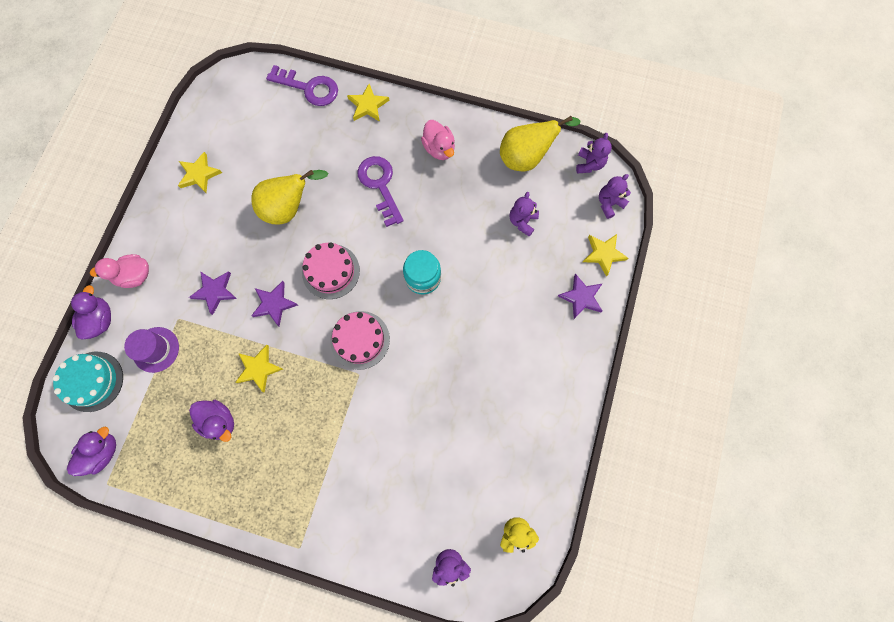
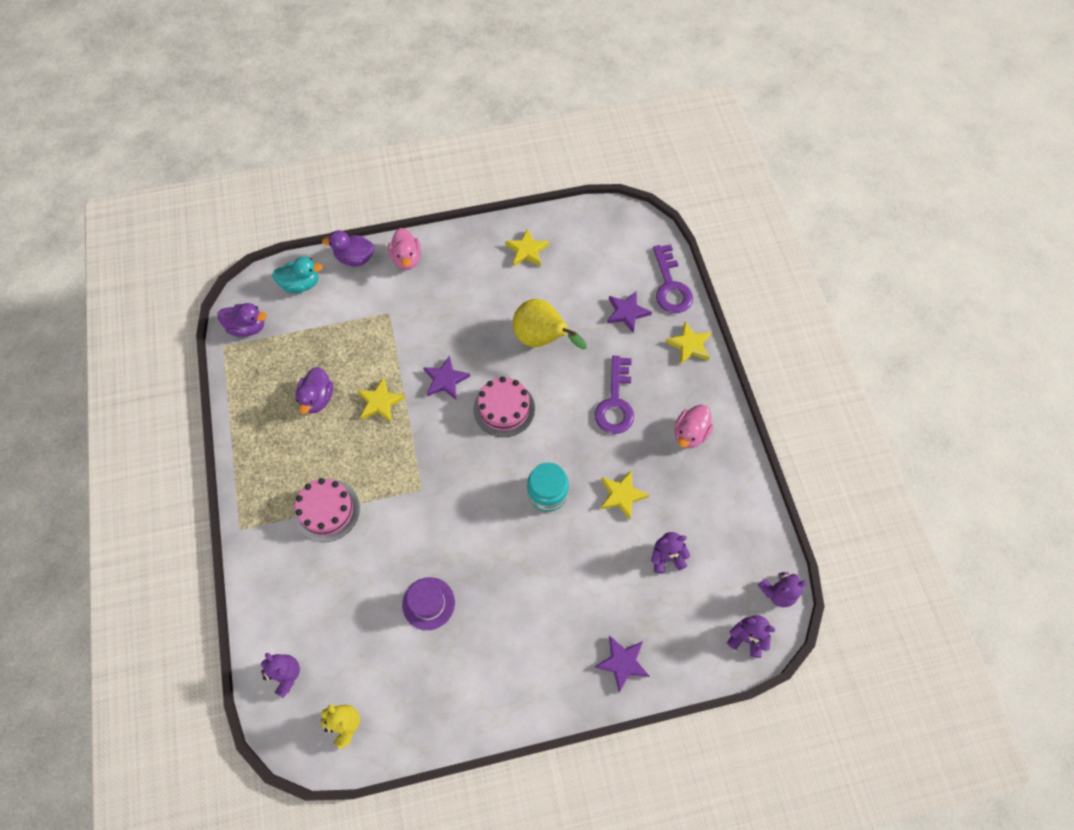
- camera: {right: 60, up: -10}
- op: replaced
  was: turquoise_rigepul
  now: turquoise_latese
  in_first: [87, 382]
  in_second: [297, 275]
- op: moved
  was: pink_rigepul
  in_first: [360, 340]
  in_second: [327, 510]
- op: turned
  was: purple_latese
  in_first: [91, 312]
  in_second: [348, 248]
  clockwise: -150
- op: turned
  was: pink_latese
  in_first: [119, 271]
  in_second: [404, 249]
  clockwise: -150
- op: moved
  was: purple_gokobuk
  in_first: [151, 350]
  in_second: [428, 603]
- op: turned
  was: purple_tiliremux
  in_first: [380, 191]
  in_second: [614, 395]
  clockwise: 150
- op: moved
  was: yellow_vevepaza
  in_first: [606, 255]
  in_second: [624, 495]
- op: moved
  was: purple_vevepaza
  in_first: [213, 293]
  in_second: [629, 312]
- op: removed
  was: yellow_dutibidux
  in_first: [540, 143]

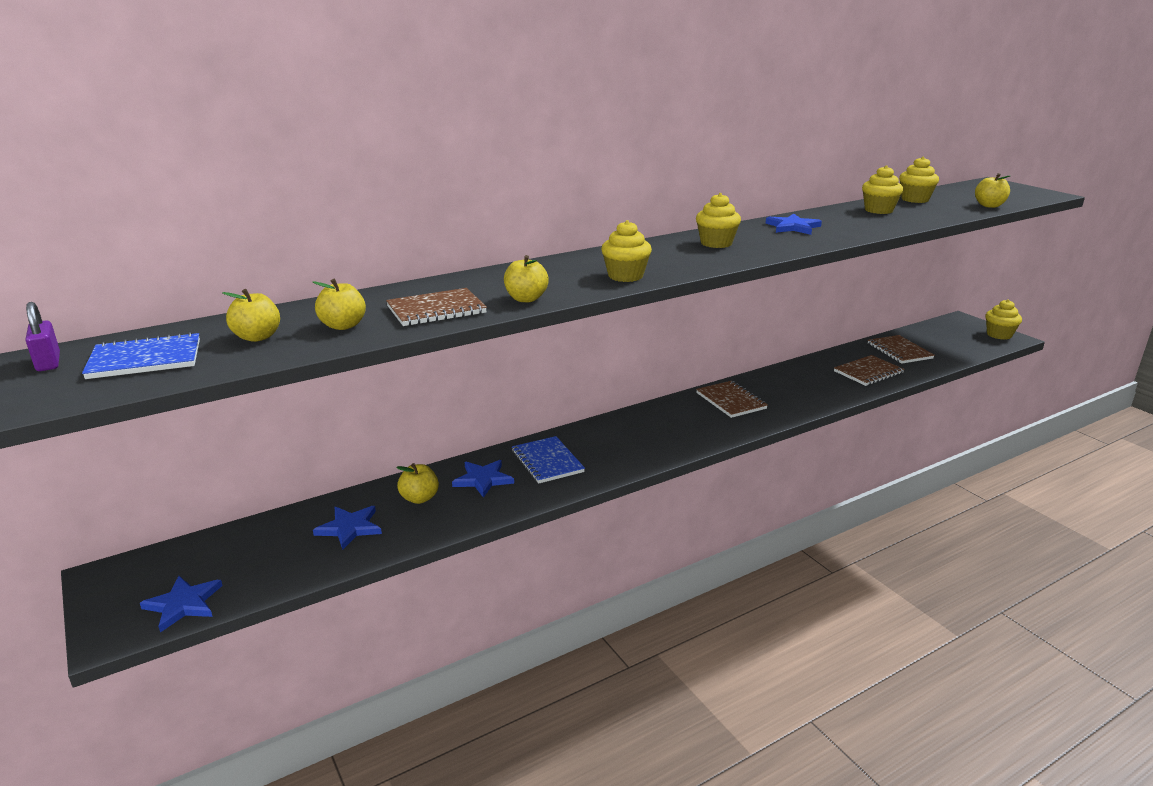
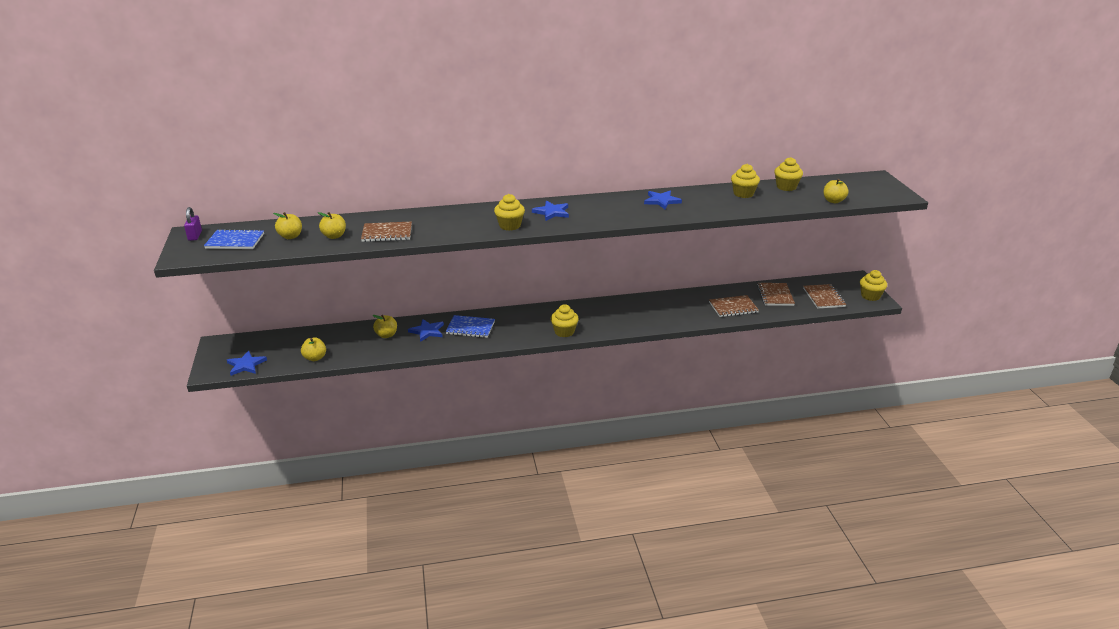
- camera: {right: 20, up: 5}
- op: moved
  was: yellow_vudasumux
  in_first: [526, 278]
  in_second: [313, 349]
- op: turned
  was: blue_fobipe
  in_first: [548, 460]
  in_second: [470, 326]
  clockwise: -75
- op: moved
  was: blue_vevepaza
  in_first: [347, 528]
  in_second: [550, 211]
- op: moved
  was: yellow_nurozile
  in_first: [718, 220]
  in_second: [565, 320]
- op: moved
  was: brown_fobipe
  in_first: [732, 399]
  in_second: [824, 296]

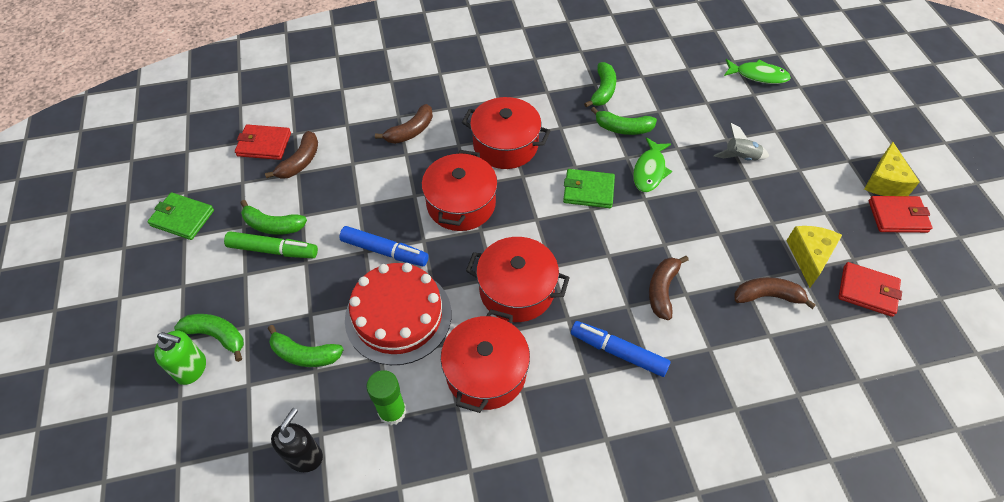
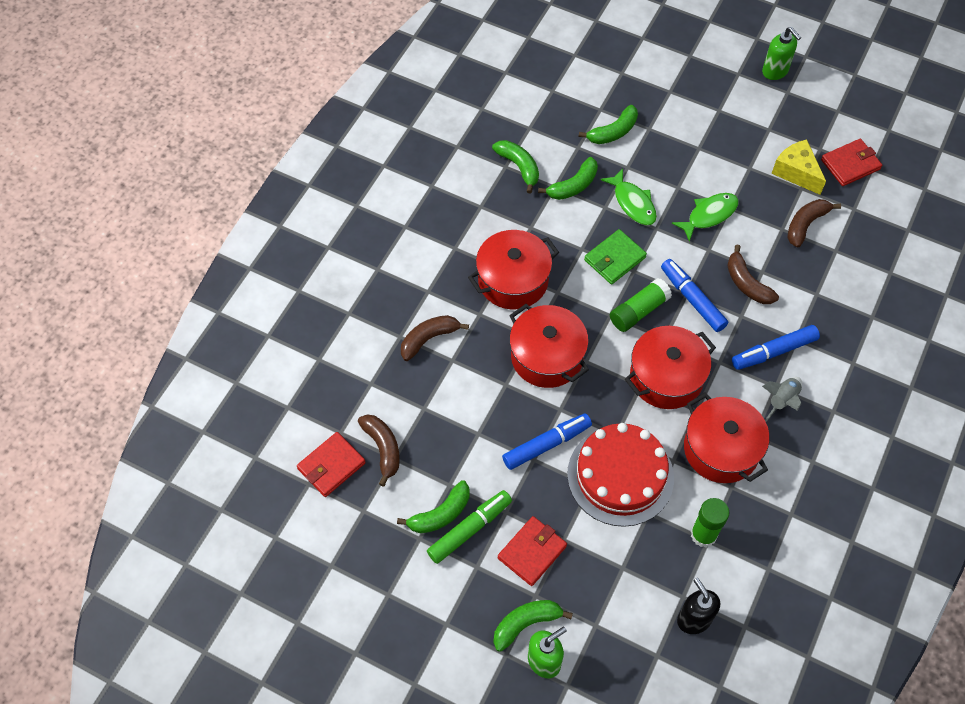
- camera: {right: -50, up: 5}
- op: turned
  was: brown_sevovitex
  in_first: [404, 124]
  in_second: [435, 338]
  clockwise: -120
- op: moved
  was: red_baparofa
  in_first: [900, 214]
  in_second: [532, 551]
- op: moved
  was: green_sevovitex
  in_first: [306, 346]
  in_second: [608, 124]
- op: added
  now: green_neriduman
  in_second: [641, 305]
- op: added
  now: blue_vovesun
  in_second: [694, 295]
- op: moved
  was: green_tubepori
  in_first: [757, 71]
  in_second: [705, 217]
- op: replaced
  was: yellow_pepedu
  now: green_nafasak
  in_first: [891, 169]
  in_second: [781, 53]
- op: moved
  was: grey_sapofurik
  in_first: [741, 141]
  in_second: [782, 399]
- op: removed
  was: green_baparofa
  in_first: [180, 216]

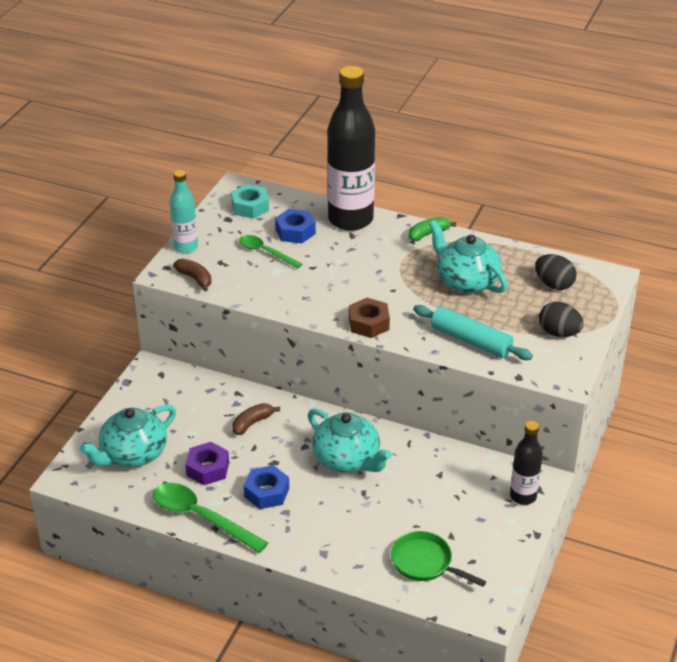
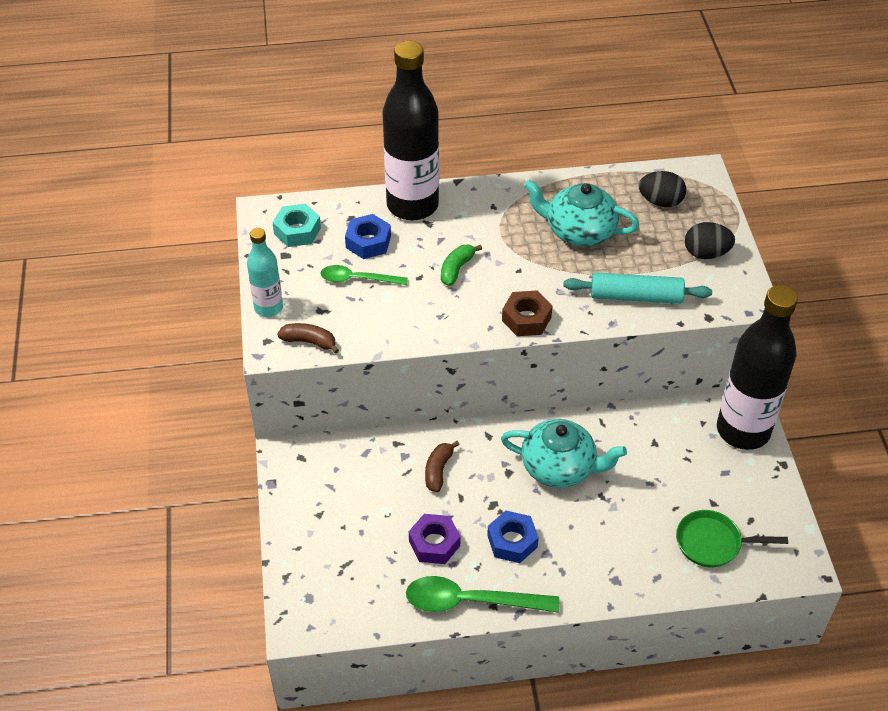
- camera: {right: -30, up: 10}
- op: moved
  was: green_sevovitex
  in_first: [432, 229]
  in_second: [461, 265]
- op: resized
  was: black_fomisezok
  in_first: [526, 463]
  in_second: [757, 367]
  ratio: 1.93
- op: removed
  was: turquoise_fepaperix
  in_first: [128, 435]

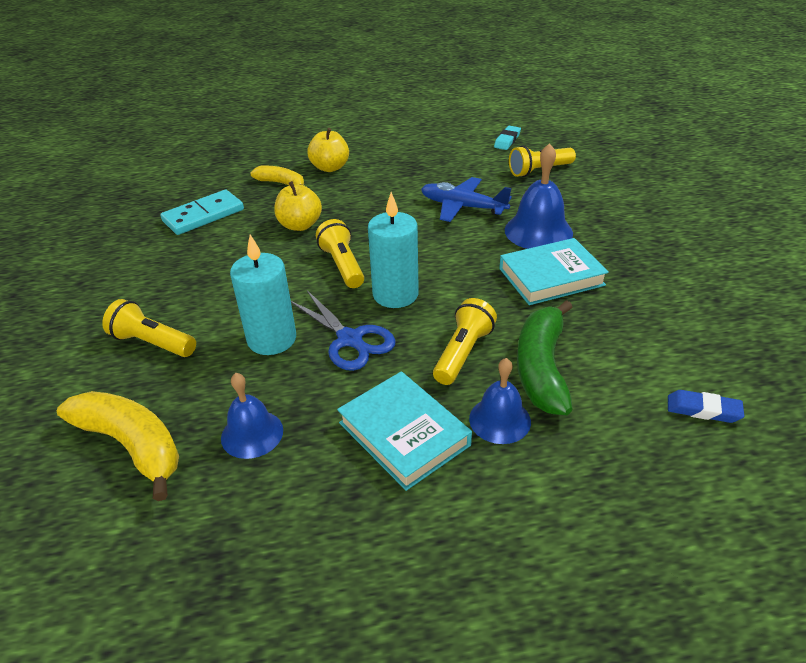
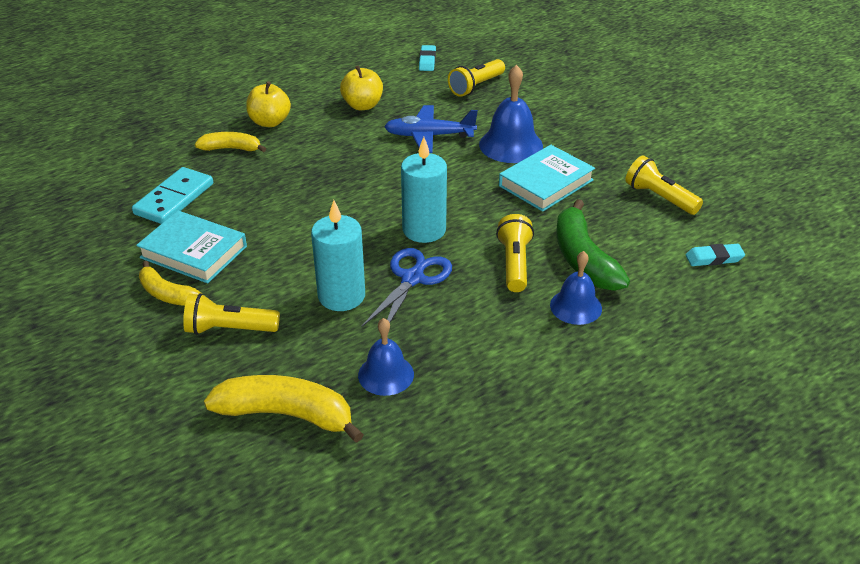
- camera: {right: -25, up: 0}
- op: moved
  was: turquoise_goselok
  in_first: [404, 431]
  in_second: [191, 247]
- op: added
  now: yellow_sevovitex
  in_second: [170, 283]
- op: moved
  was: yellow_vudasumux
  in_first: [298, 206]
  in_second: [361, 87]
- op: turned
  was: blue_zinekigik
  in_first: [343, 330]
  in_second: [406, 287]
  clockwise: -90
- op: moved
  was: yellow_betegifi
  in_first: [340, 253]
  in_second: [664, 185]
- op: recoloured
  was: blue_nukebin
  now: turquoise_nukebin
  in_first: [706, 406]
  in_second: [715, 255]

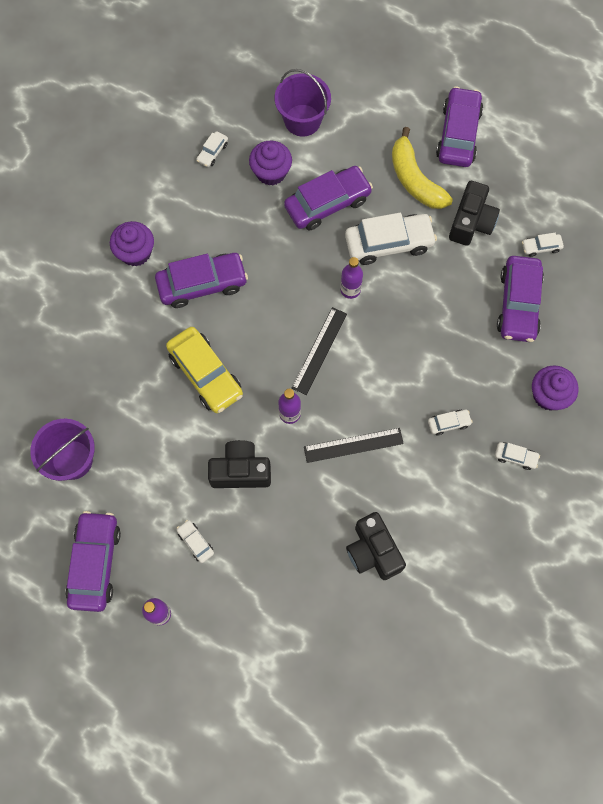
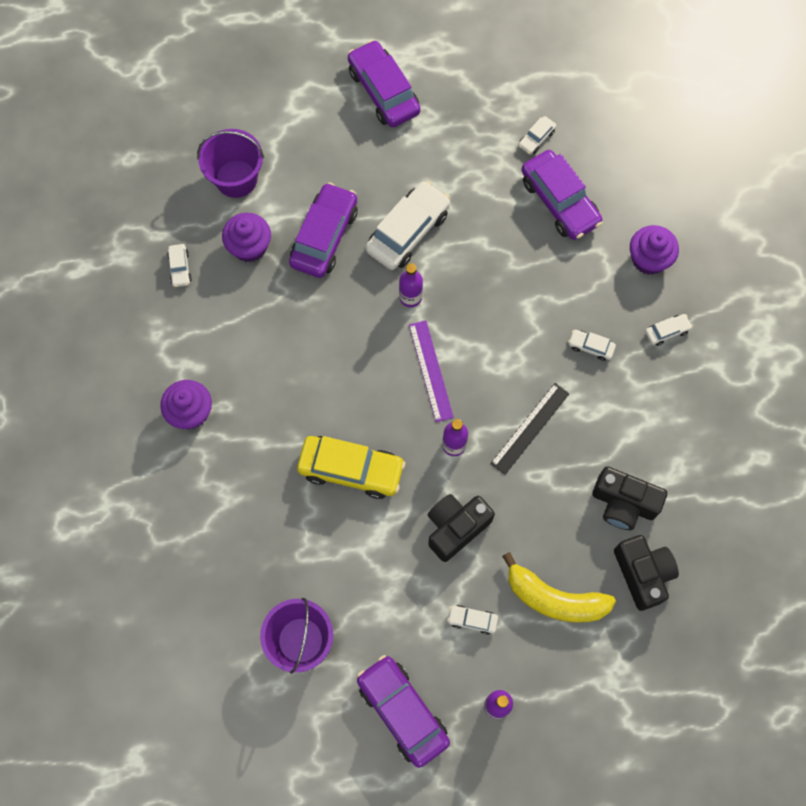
- camera: {right: -40, up: 0}
- op: recoloured
  was: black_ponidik
  now: purple_ponidik
  in_first: [319, 351]
  in_second: [431, 371]
- op: moved
  was: yellow_sevovitex
  in_first: [422, 168]
  in_second: [559, 587]
- op: turned
  was: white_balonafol
  in_first: [450, 422]
  in_second: [592, 345]
  clockwise: -105
- op: moved
  was: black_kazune
  in_first: [474, 213]
  in_second: [646, 573]
- op: removed
  was: purple_balonafol
  in_first: [201, 280]

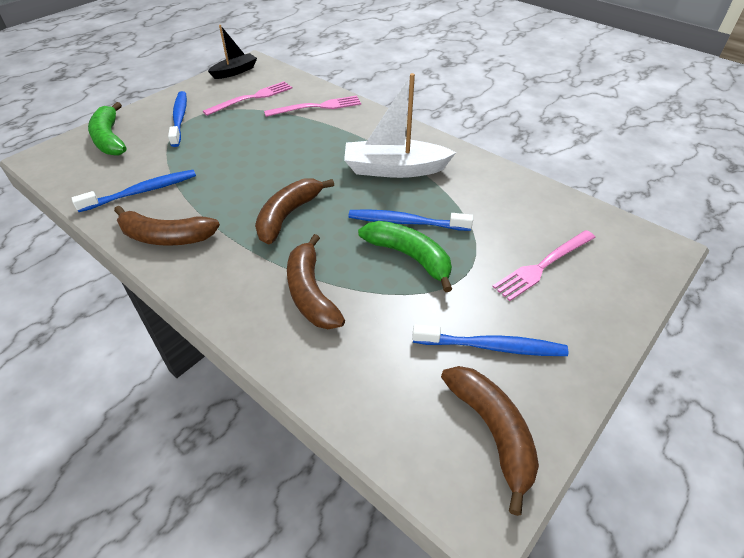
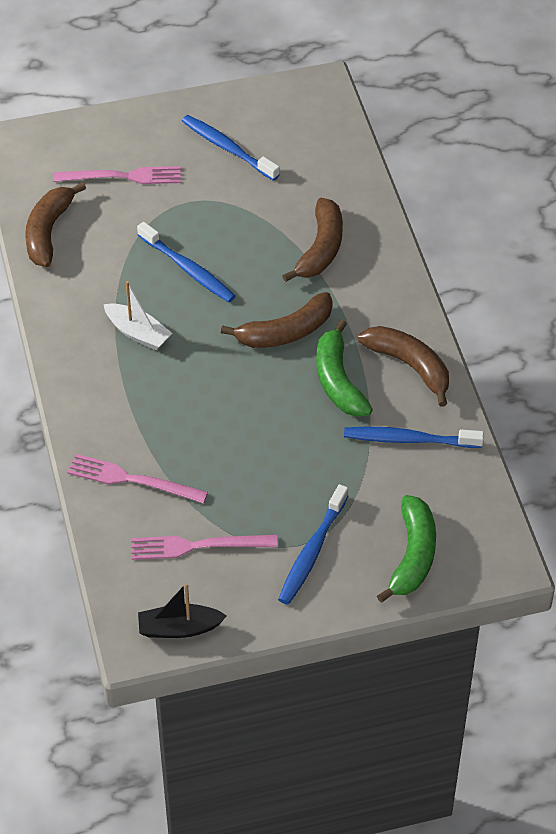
- camera: {right: -145, up: 5}
- op: moved
  was: brown_sevovitex
  in_first: [490, 441]
  in_second: [55, 224]
- op: resized
  was: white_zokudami
  in_first: [400, 125]
  in_second: [138, 315]
  ratio: 0.6
- op: moved
  was: green_sevovitex
  in_first: [405, 256]
  in_second: [344, 368]

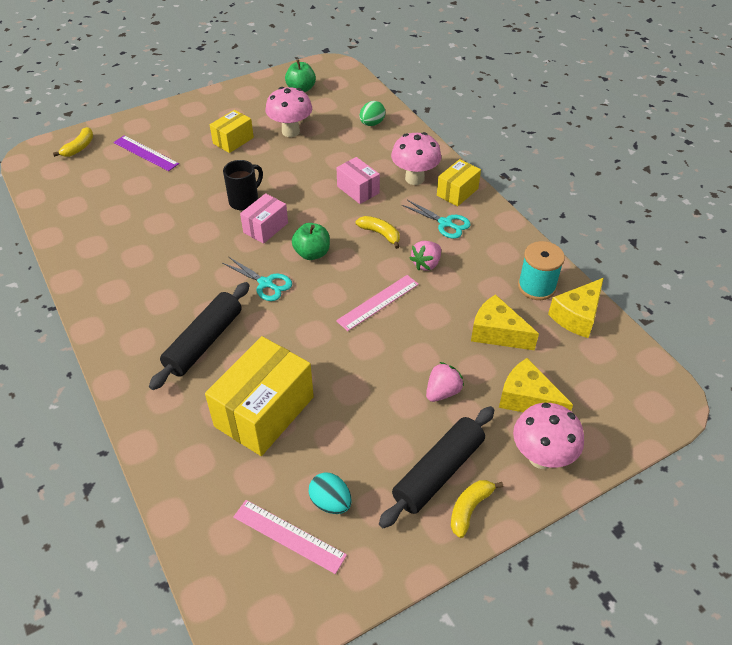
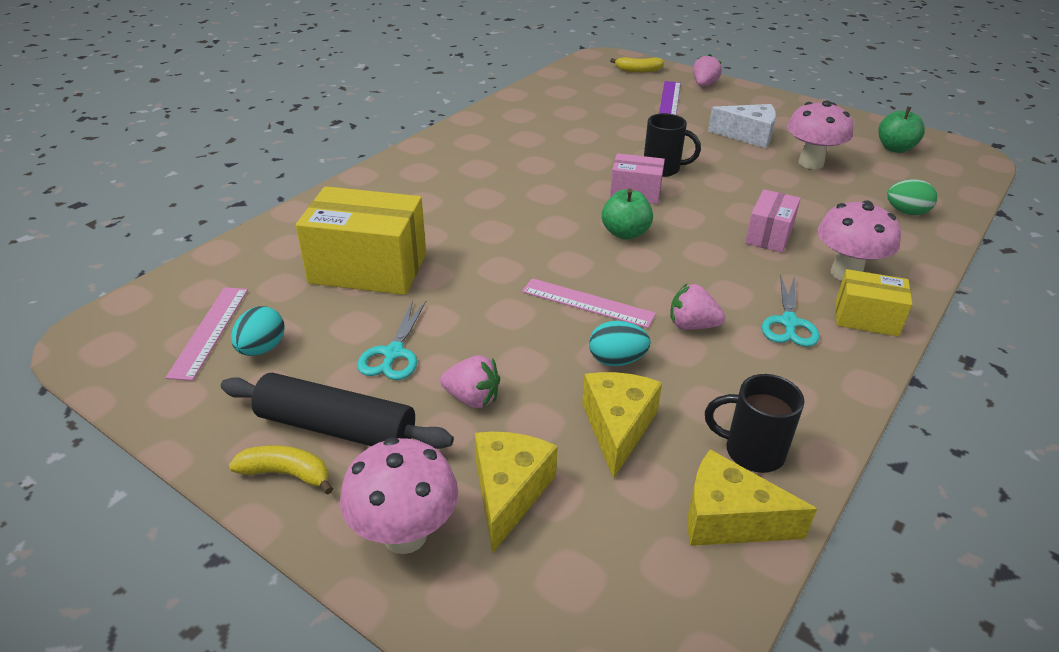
- camera: {right: 65, up: -10}
- op: moved
  was: turquoise_zinekigik
  in_first: [257, 279]
  in_second: [391, 340]
- op: added
  now: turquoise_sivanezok
  in_second: [620, 343]
- op: added
  now: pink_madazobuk
  in_second: [707, 70]
- op: replaced
  was: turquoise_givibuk
  now: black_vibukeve
  in_first: [541, 270]
  in_second: [754, 423]
- op: replaced
  was: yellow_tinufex
  now: white_pepedu
  in_first: [232, 131]
  in_second: [742, 126]
- op: removed
  was: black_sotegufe
  in_first: [199, 336]
- op: removed
  was: yellow_sevovitex
  in_first: [378, 232]

